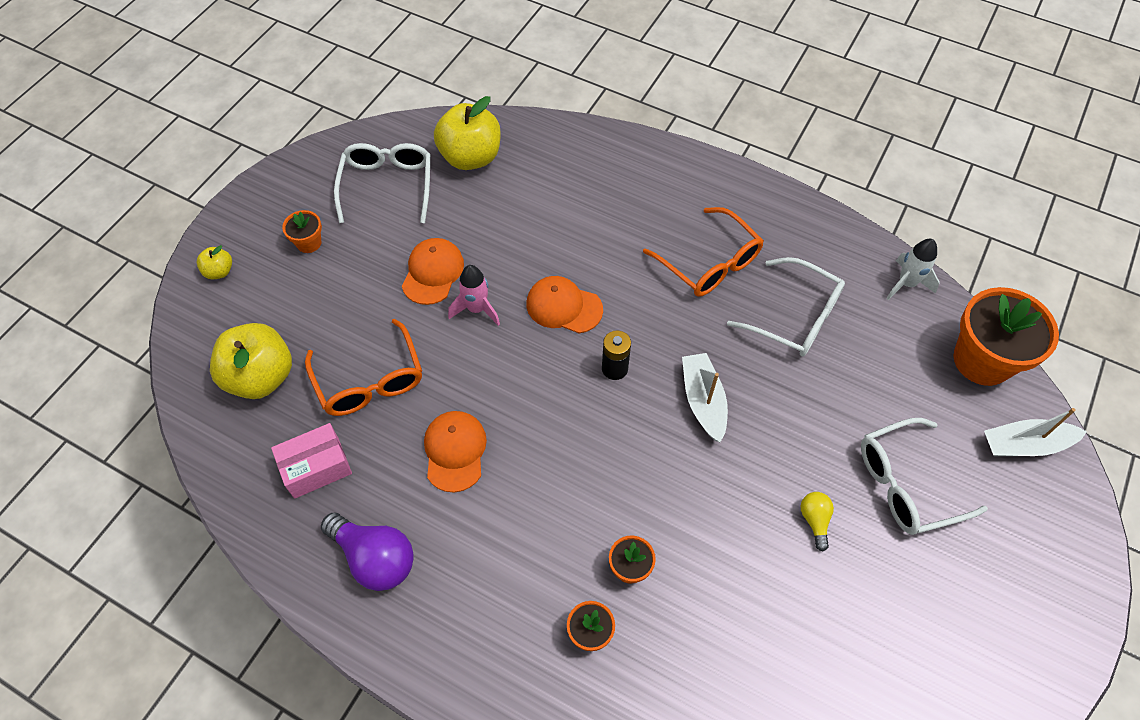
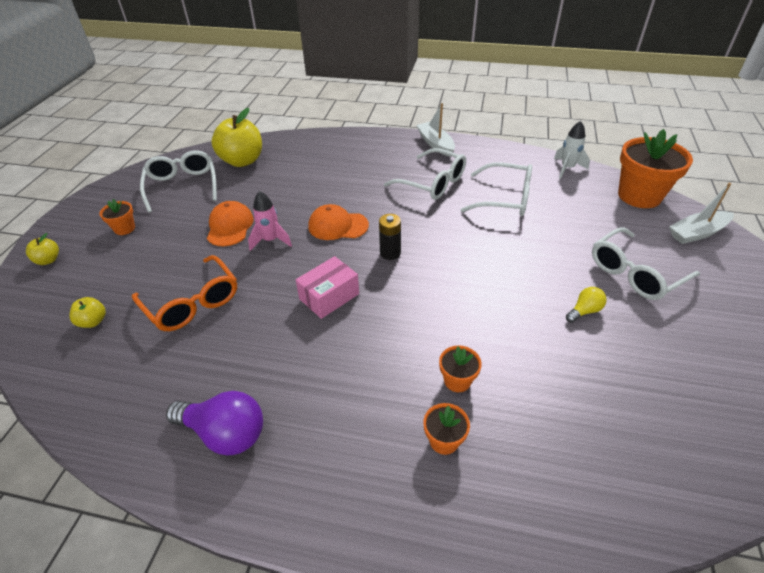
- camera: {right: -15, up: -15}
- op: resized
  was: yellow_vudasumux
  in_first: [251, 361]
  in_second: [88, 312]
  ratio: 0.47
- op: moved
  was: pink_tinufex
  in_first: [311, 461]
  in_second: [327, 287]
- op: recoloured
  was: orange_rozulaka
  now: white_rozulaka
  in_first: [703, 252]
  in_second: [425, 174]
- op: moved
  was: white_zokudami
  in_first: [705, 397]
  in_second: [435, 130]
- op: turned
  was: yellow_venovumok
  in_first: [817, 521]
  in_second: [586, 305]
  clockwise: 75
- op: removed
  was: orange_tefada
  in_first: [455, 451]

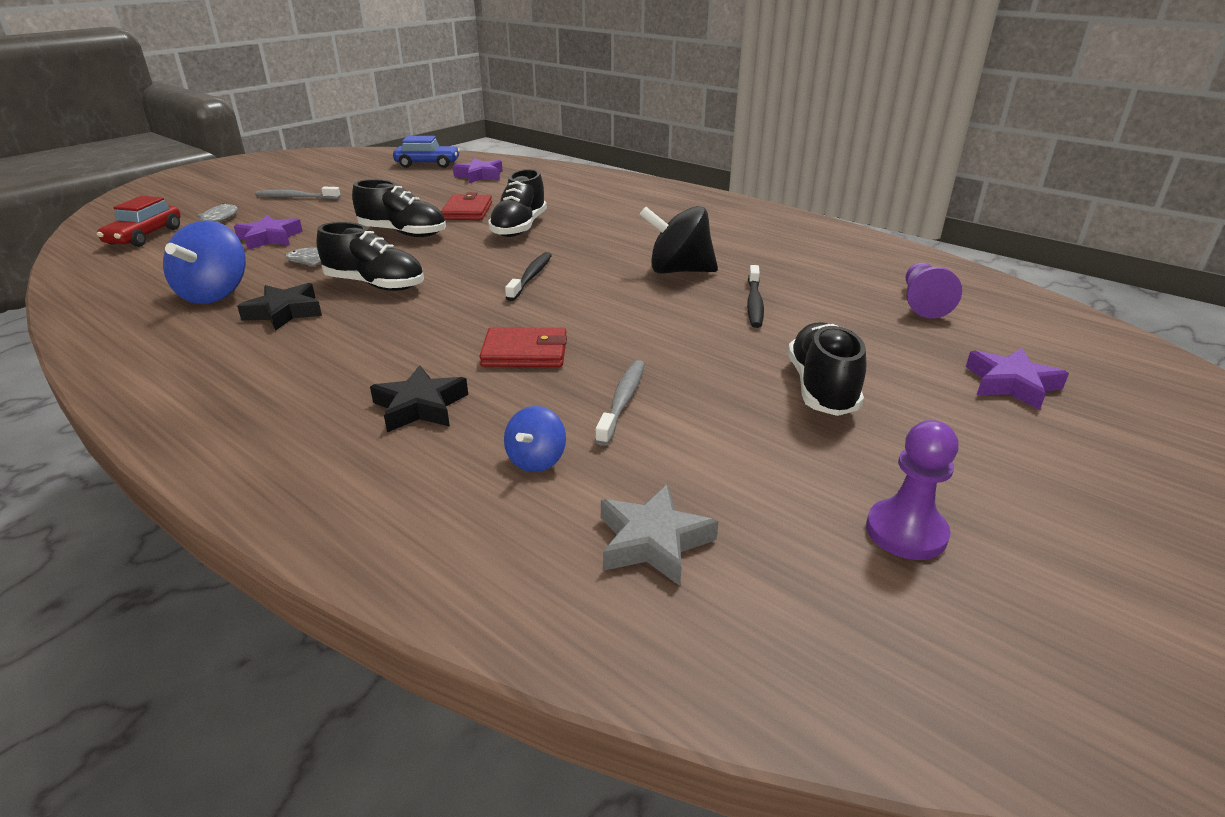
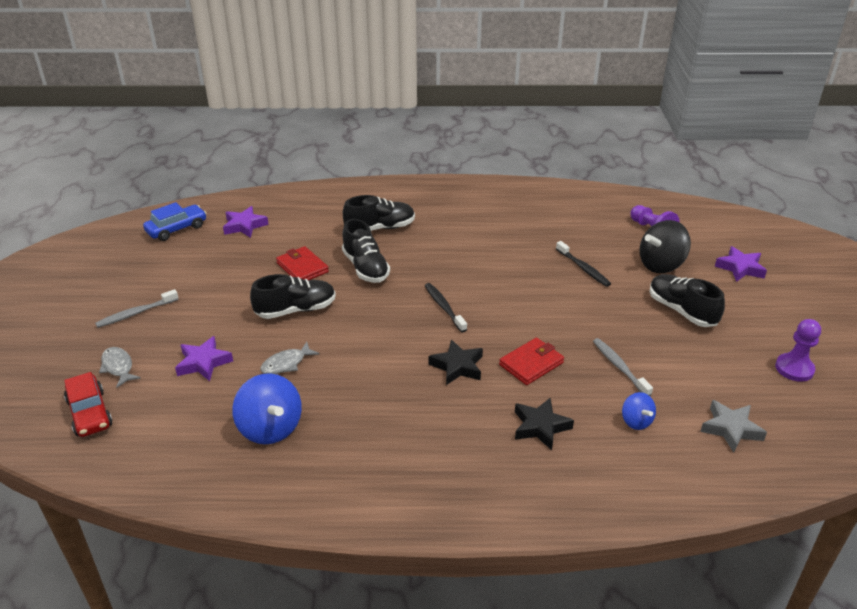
- camera: {right: -40, up: 5}
- op: moved
  was: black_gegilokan
  in_first: [370, 256]
  in_second: [379, 213]
- op: moved
  was: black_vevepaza
  in_first: [279, 307]
  in_second: [456, 362]
- op: moved
  was: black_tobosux
  in_first: [678, 240]
  in_second: [665, 246]

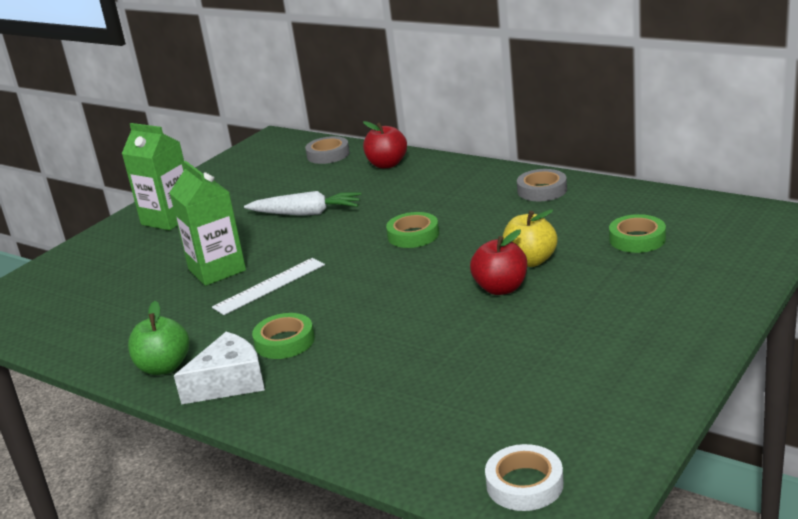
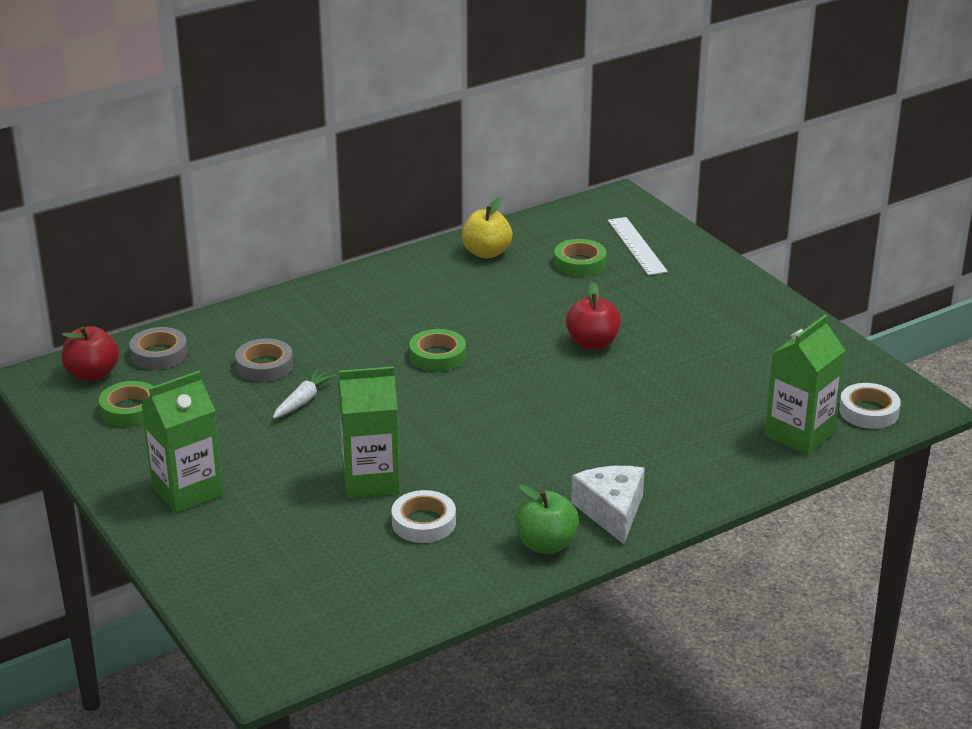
- camera: {right: -70, up: 5}
- op: moved
  was: red_vudasumux
  in_first: [385, 144]
  in_second: [90, 353]
- op: moved
  was: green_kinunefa
  in_first: [283, 336]
  in_second: [126, 404]
- op: moved
  was: grey_kinunefa
  in_first: [542, 185]
  in_second: [264, 360]
- op: resized
  was: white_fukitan
  in_first: [302, 203]
  in_second: [304, 394]
  ratio: 0.65
- op: added
  now: white_kinunefa
  in_second: [424, 516]
- op: moved
  was: yellow_vudasumux
  in_first: [530, 238]
  in_second: [487, 228]
- op: moved
  was: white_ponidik
  in_first: [268, 286]
  in_second: [638, 246]
- op: added
  now: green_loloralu
  in_second: [804, 385]

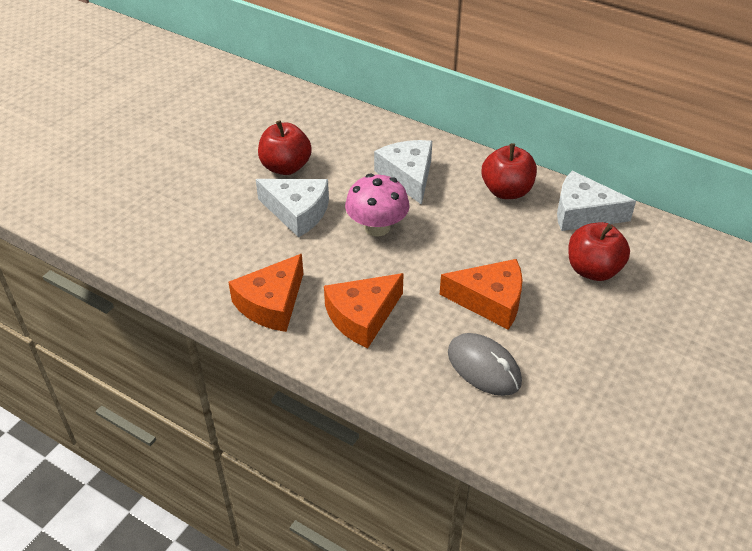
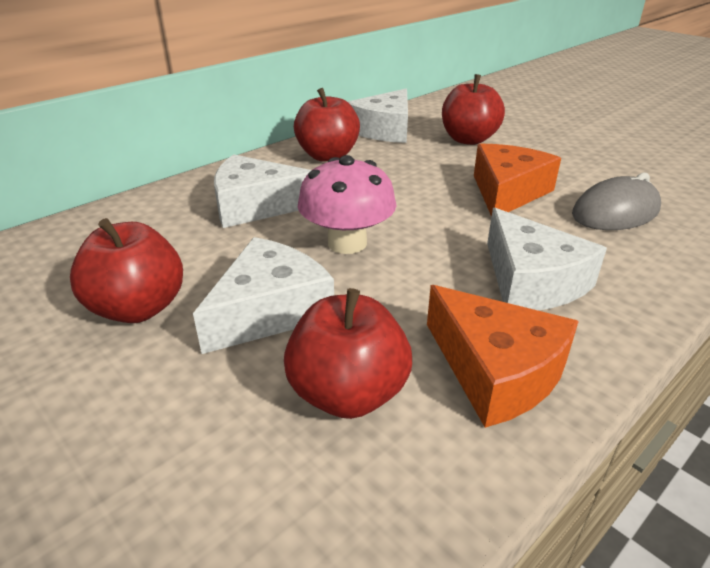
- camera: {right: -75, up: -10}
- op: added
  now: red_vudasumux
  in_second: [348, 353]
- op: recoloured
  was: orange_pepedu
  now: white_pepedu
  in_first: [364, 310]
  in_second: [547, 259]

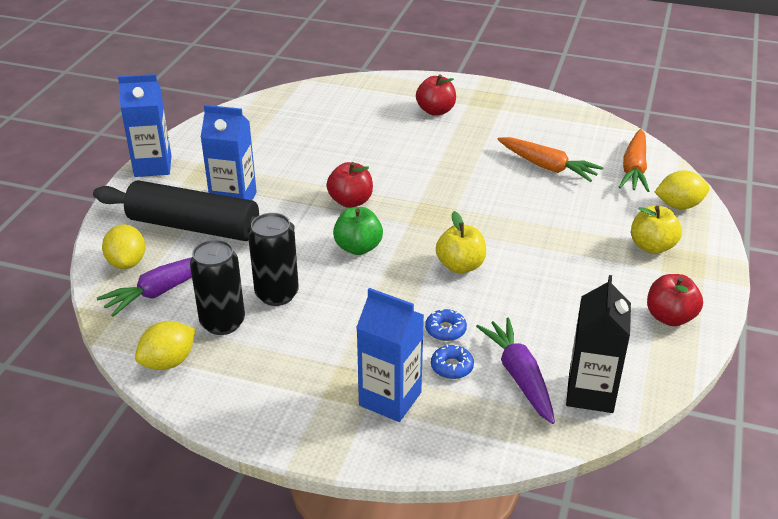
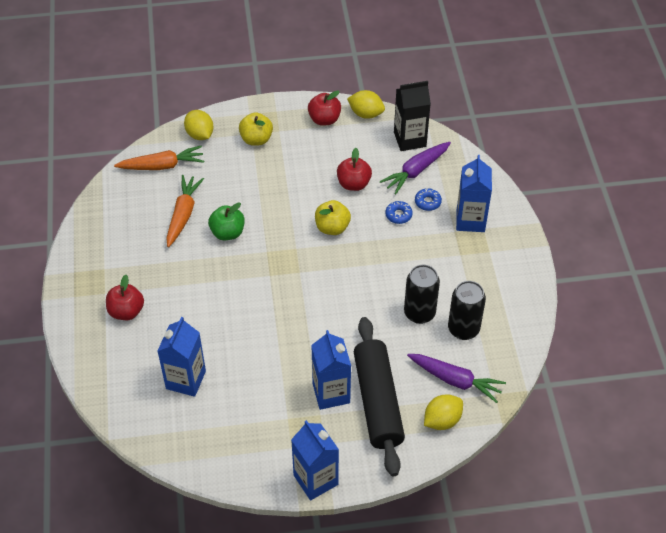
- camera: {right: -115, up: 15}
- op: added
  now: blue_loloralu
  in_second: [182, 357]
- op: moved
  was: green_vudasumux
  in_first: [358, 231]
  in_second: [226, 221]
- op: moved
  was: red_vudasumux
  in_first: [350, 185]
  in_second: [354, 169]
- op: moved
  was: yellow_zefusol
  in_first: [165, 345]
  in_second: [366, 104]

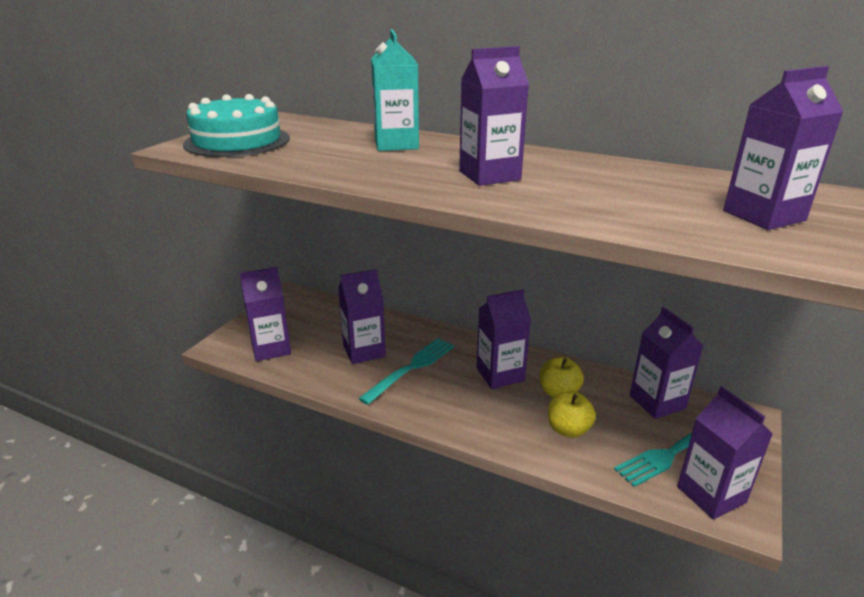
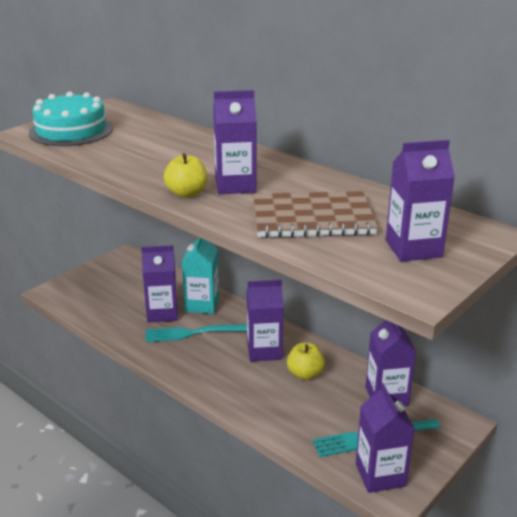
- camera: {right: 15, up: 0}
- op: turned
  was: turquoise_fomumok
  in_first: [406, 371]
  in_second: [196, 333]
  clockwise: -150
- op: moved
  was: yellow_vudasumux
  in_first: [572, 414]
  in_second: [186, 175]
- op: moved
  was: turquoise_loloralu
  in_first: [395, 90]
  in_second: [200, 275]
- op: added
  now: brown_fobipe
  in_second: [315, 214]
- op: removed
  was: purple_loloralu
  in_first: [265, 314]

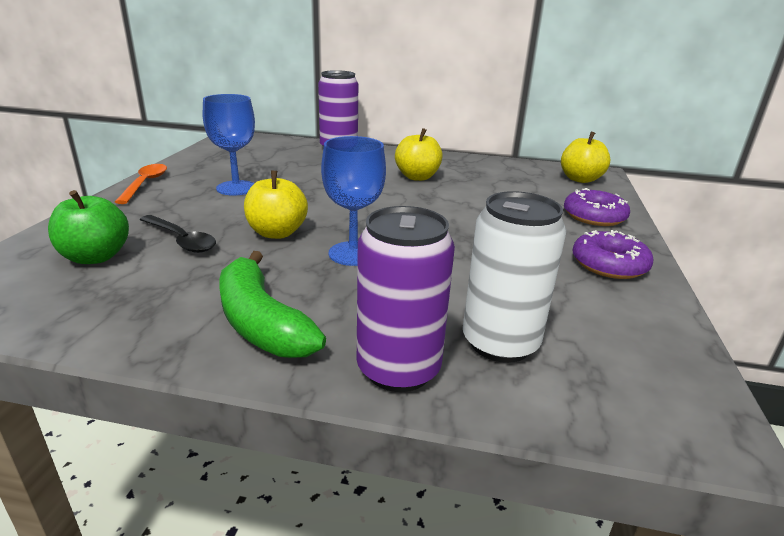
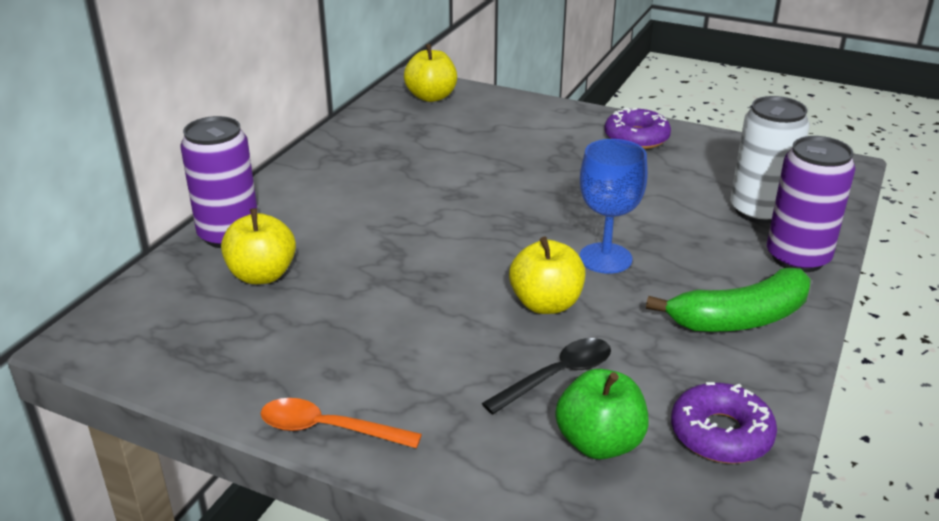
- camera: {right: -75, up: 5}
- op: moved
  was: yellow_vudasumux
  in_first: [419, 154]
  in_second: [258, 246]
- op: moved
  was: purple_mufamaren
  in_first: [597, 207]
  in_second: [724, 423]
- op: removed
  was: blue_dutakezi
  in_first: [229, 145]

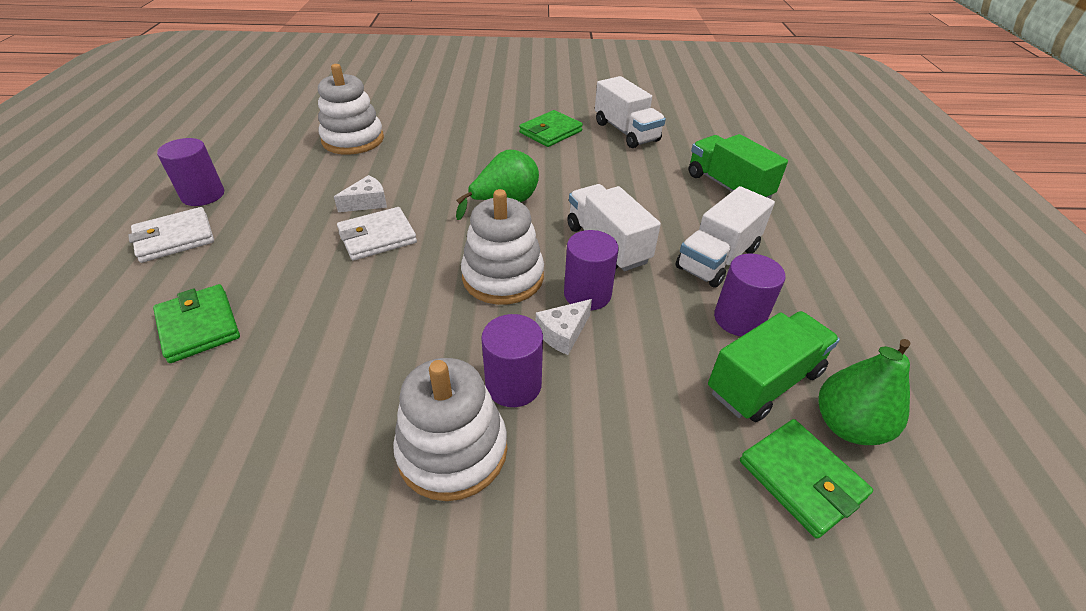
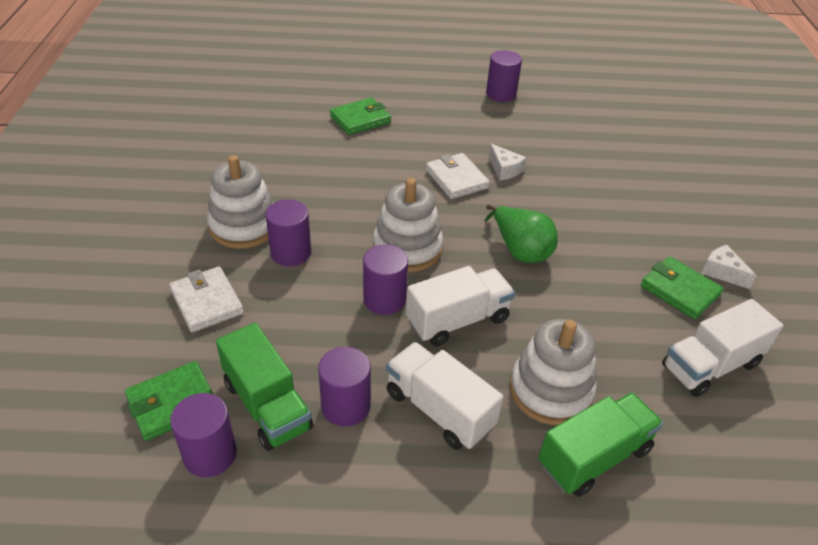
- camera: {right: 90, up: 0}
- op: moved
  was: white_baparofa
  in_first: [171, 235]
  in_second: [206, 299]
- op: replaced
  was: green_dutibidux
  now: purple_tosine
  in_first: [864, 392]
  in_second: [203, 435]
- op: moved
  was: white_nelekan
  in_first: [351, 109]
  in_second: [553, 372]
- op: moved
  was: white_pepedu
  in_first: [564, 327]
  in_second: [729, 267]

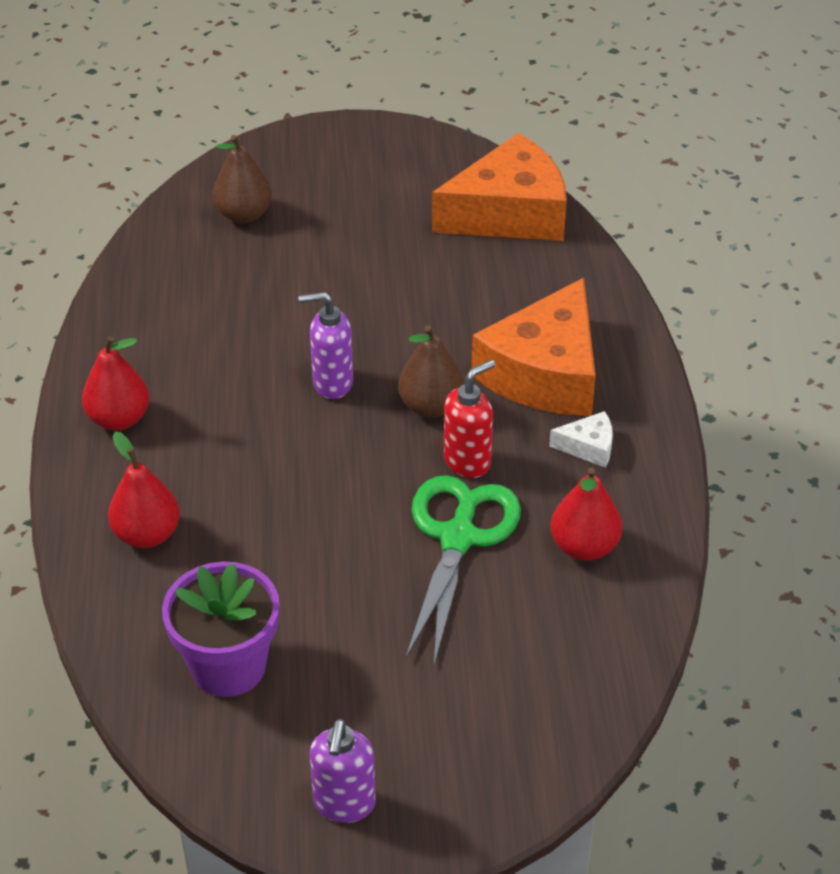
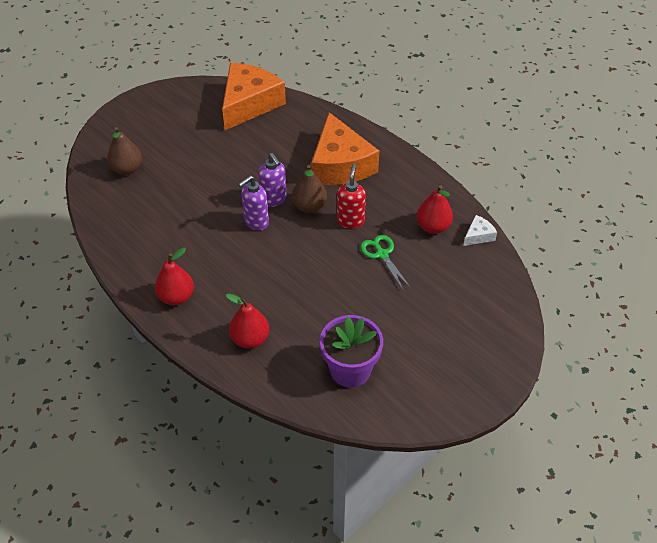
- camera: {right: -40, up: 5}
- op: moved
  was: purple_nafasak
  in_first: [343, 771]
  in_second: [272, 180]
- op: resized
  was: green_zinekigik
  in_first: [463, 570]
  in_second: [385, 262]
  ratio: 0.59
- op: moved
  was: white_pepedu
  in_first: [581, 439]
  in_second: [480, 230]

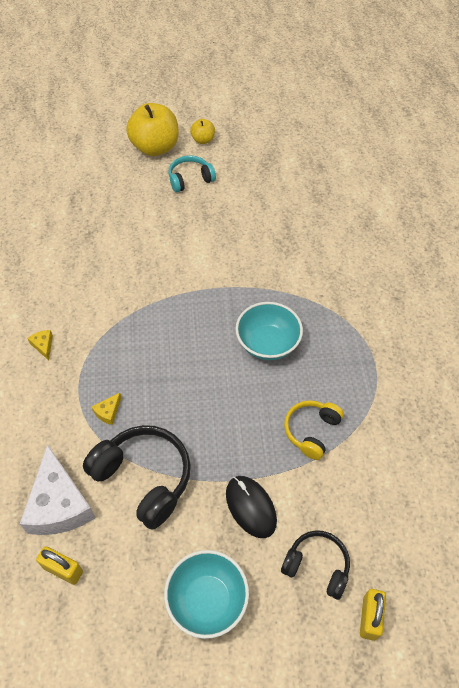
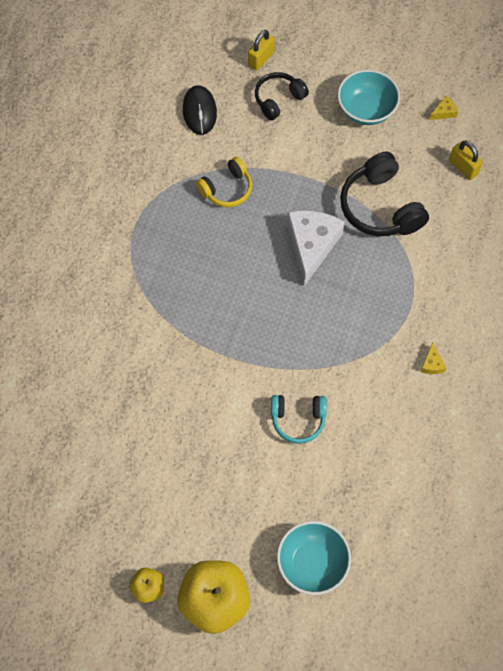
- camera: {right: -155, up: 10}
- op: moved
  was: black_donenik
  in_first: [251, 507]
  in_second: [200, 110]
- op: turned
  was: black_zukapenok
  in_first: [315, 565]
  in_second: [282, 96]
  clockwise: 90
- op: moved
  was: turquoise_zukapenok
  in_first: [192, 174]
  in_second: [299, 419]
- op: moved
  was: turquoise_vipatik
  in_first: [269, 331]
  in_second: [314, 558]
- op: moved
  was: white_pepedu
  in_first: [58, 489]
  in_second: [316, 248]
- op: moved
  was: yellow_pepedu
  in_first: [106, 409]
  in_second: [443, 108]

